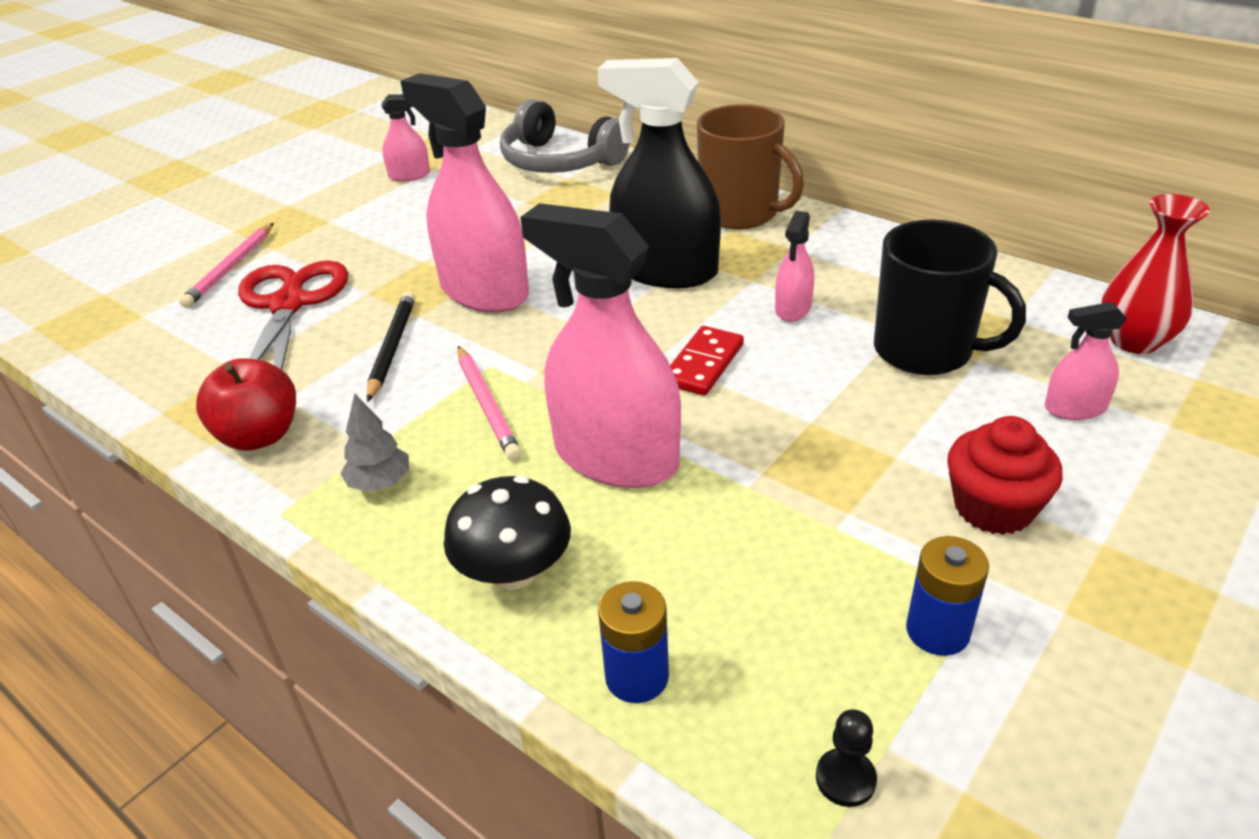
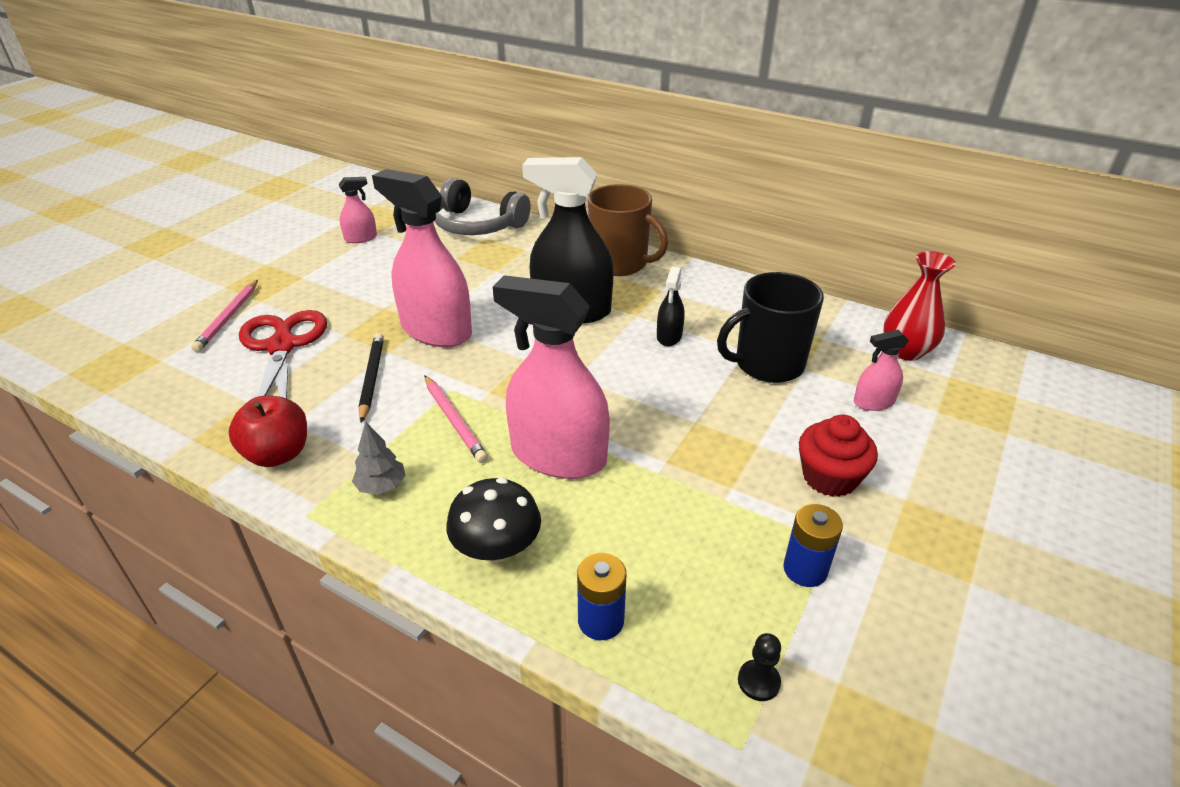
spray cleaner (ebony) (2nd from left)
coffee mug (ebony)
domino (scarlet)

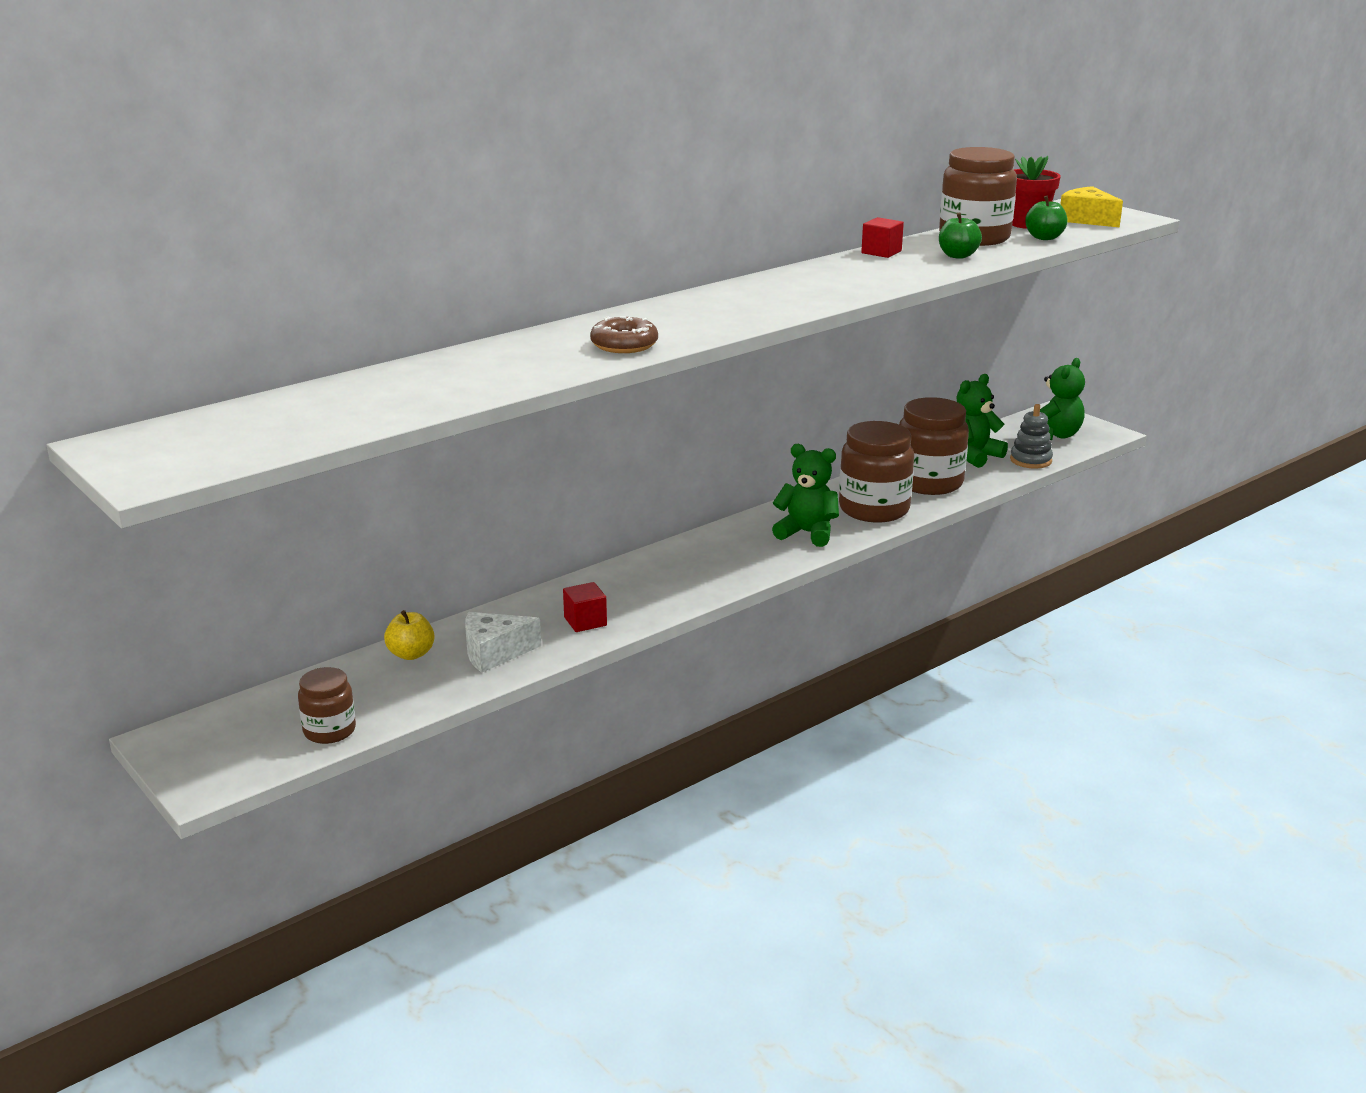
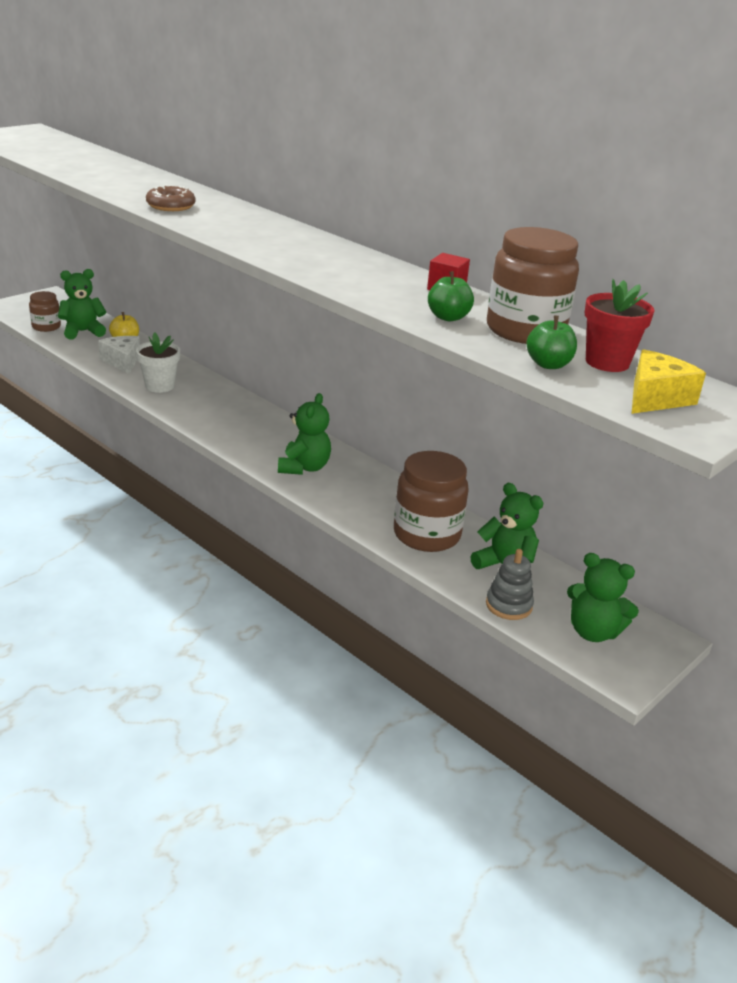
teddy (emerald) (1st from left)
flower pot (white)
jar (brown) (2nd from left in the first image)

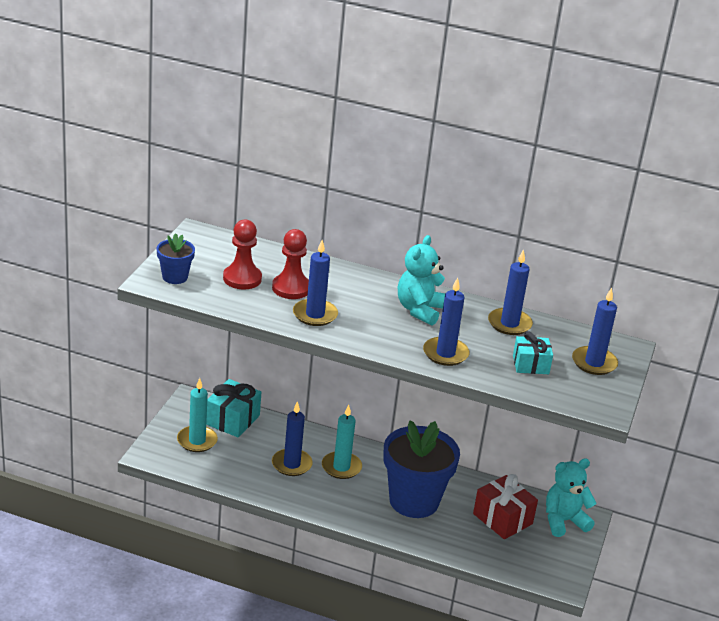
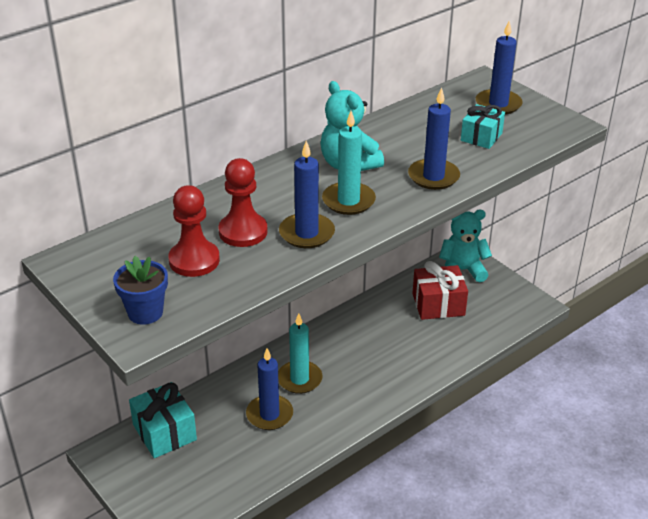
pillar candle (turquoise) (2nd from left)
teddy (turquoise) (2nd from left)
flower pot (royal blue) (2nd from left in the first image)
pillar candle (royal blue) (4th from left in the first image)

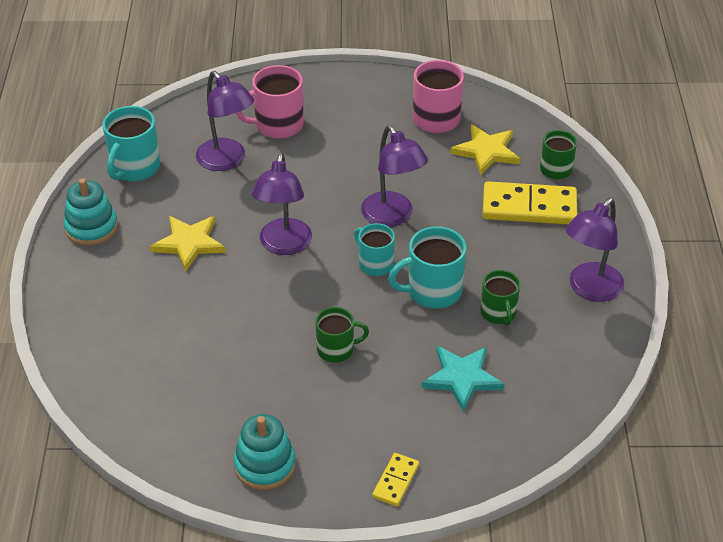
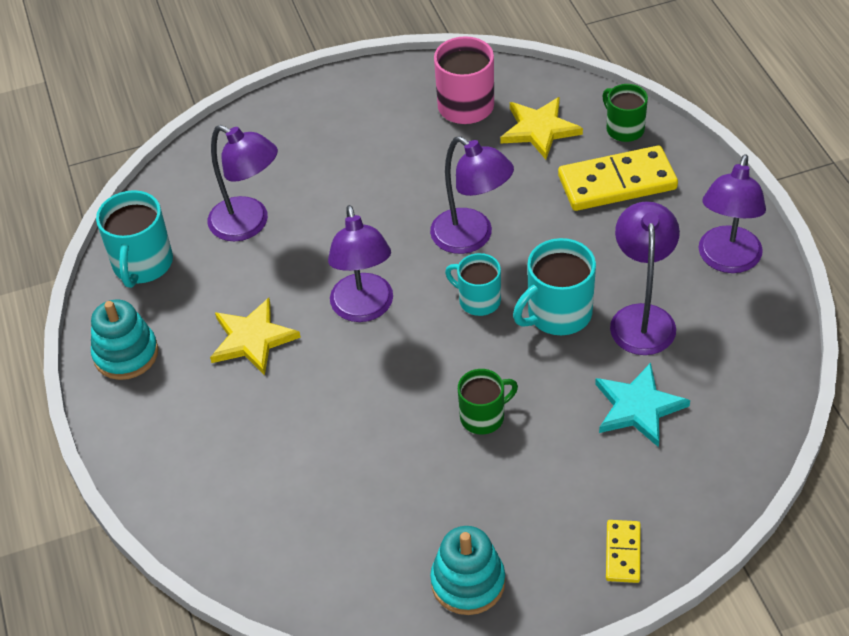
reading lamp (violet) (4th from left)
coffee mug (rosy) (1st from left in the first image)

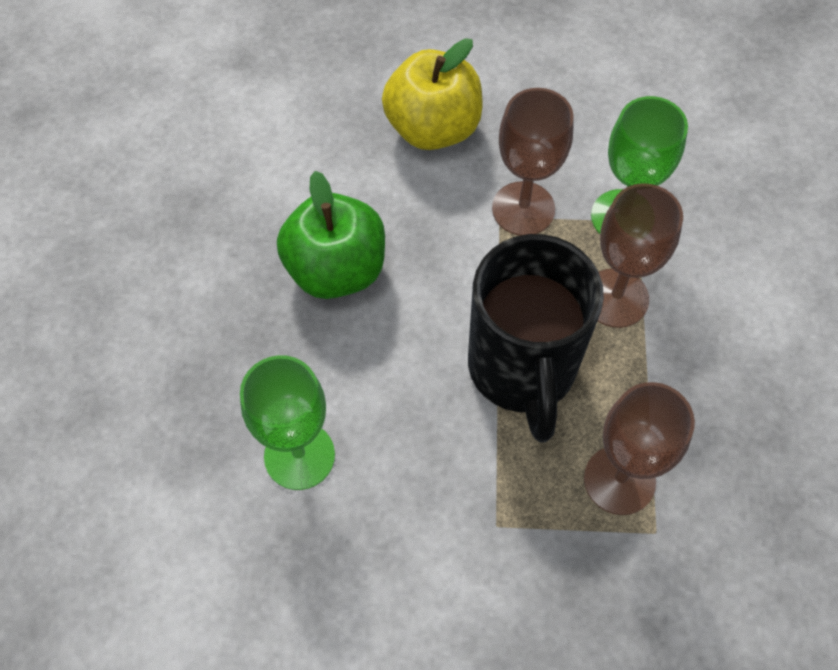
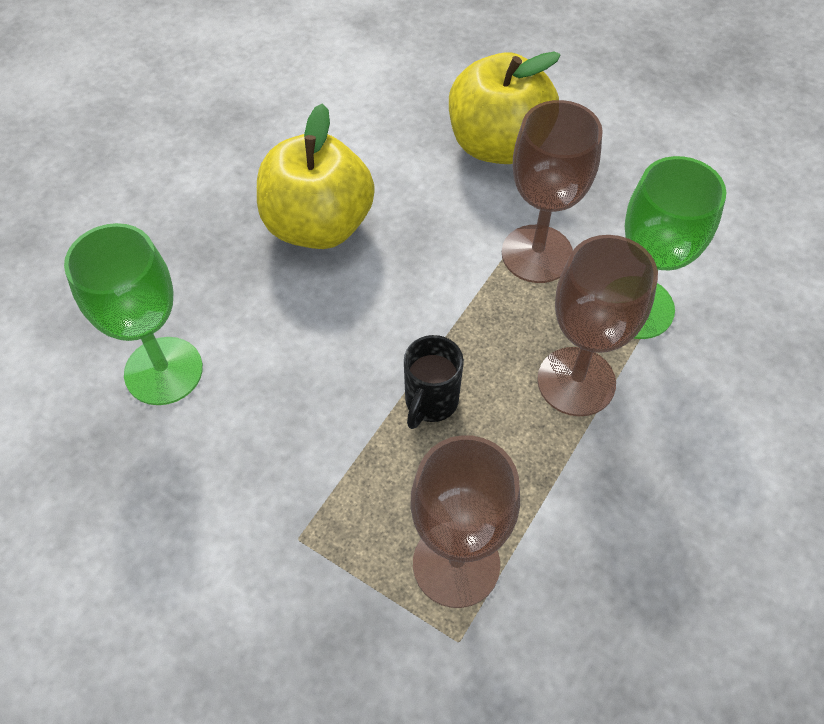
toy apple (yellow) (1st from left)
coffee mug (ebony)

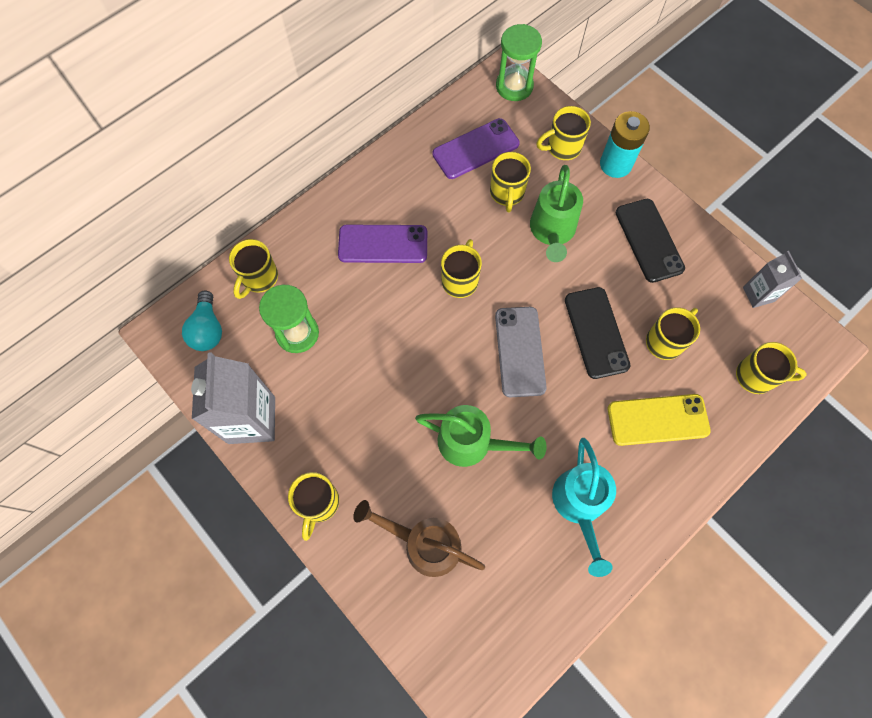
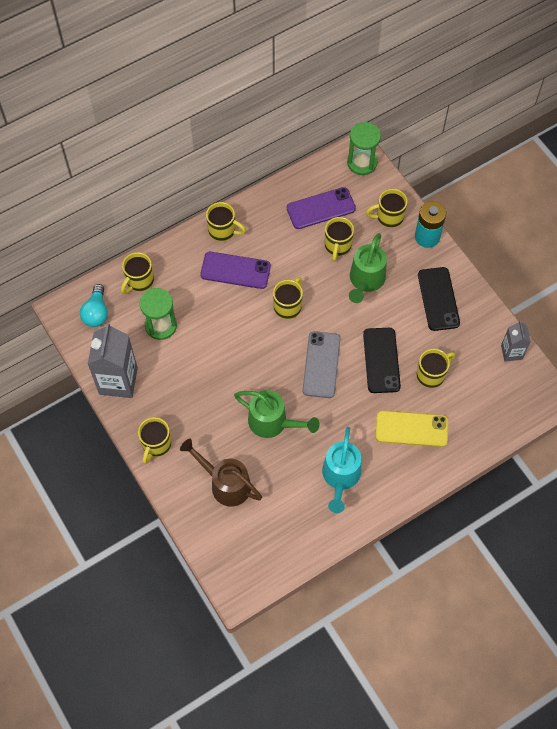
coffee mug (yellow) (3rd from left)

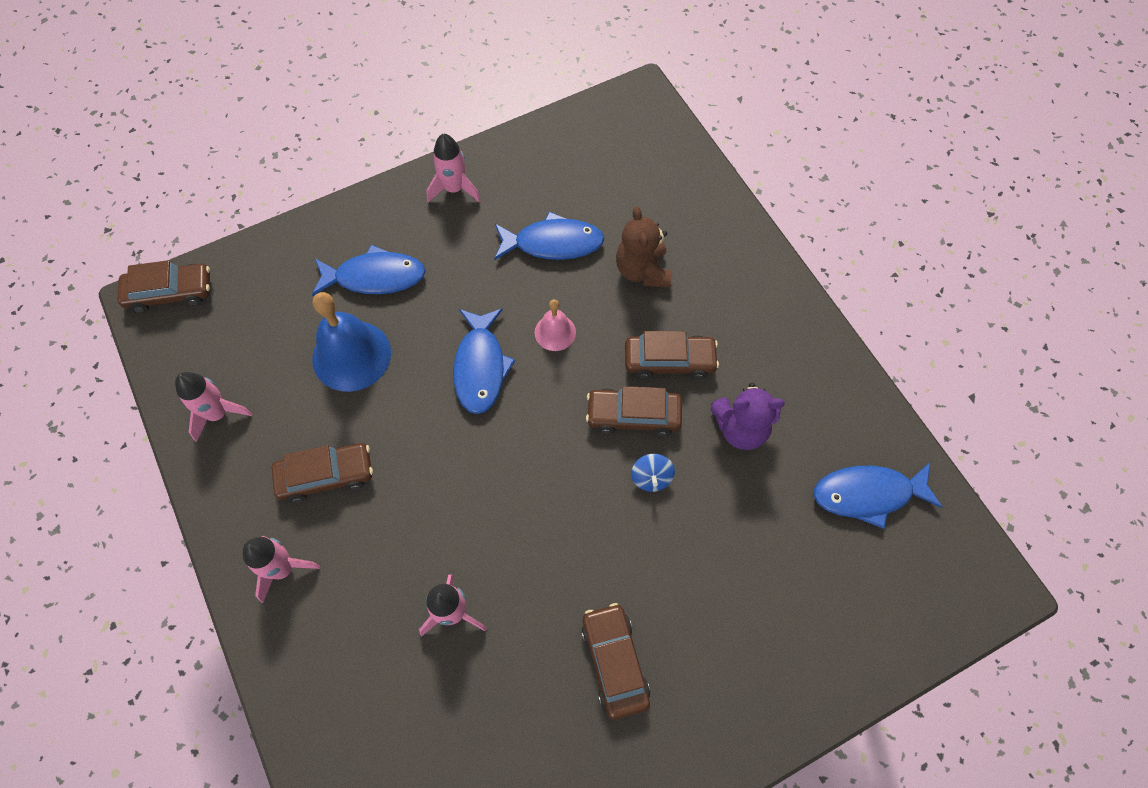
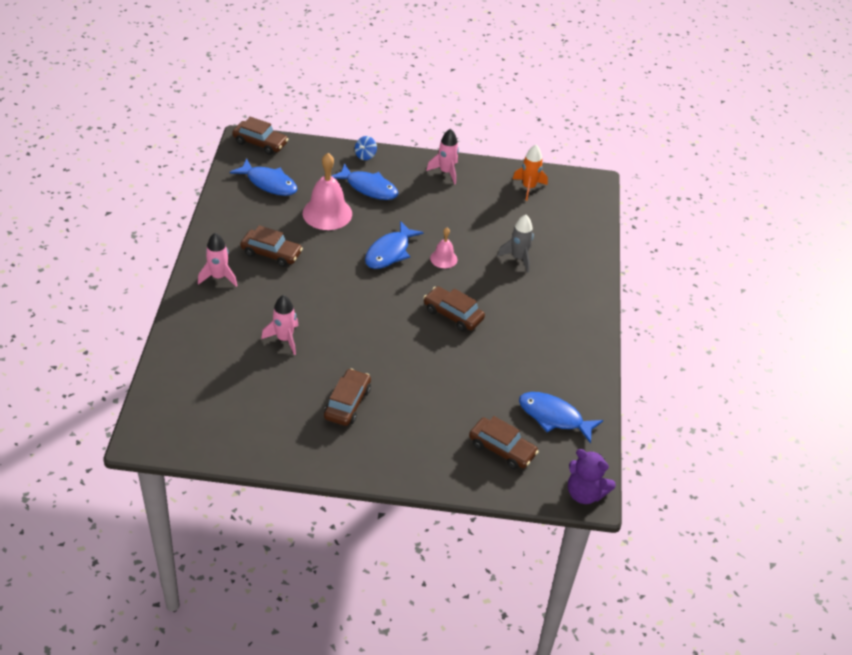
fish figure (royal blue) (1st from left)
hand bell (rosy) (1st from left)
whirligig (royal blue)
toy car (brown) (5th from left)
spaceship (gray)
spaceship (orange-coloured)
teddy (violet)
spaceship (rosy) (1st from left in the first image)

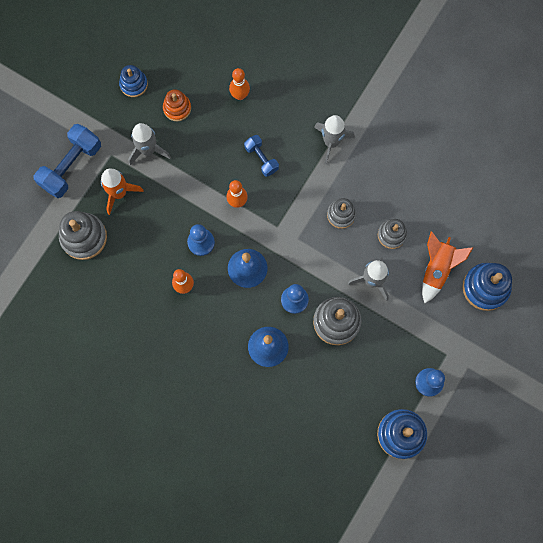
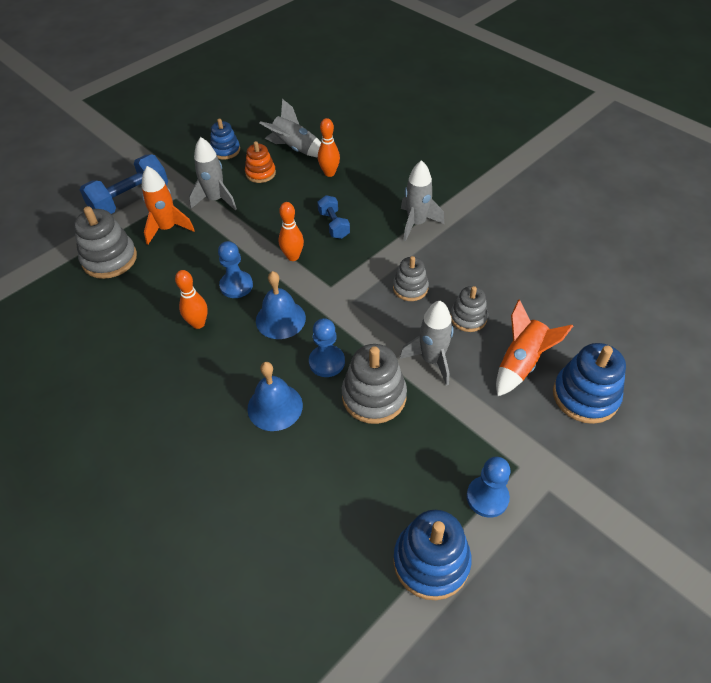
spaceship (gray) (2nd from left)

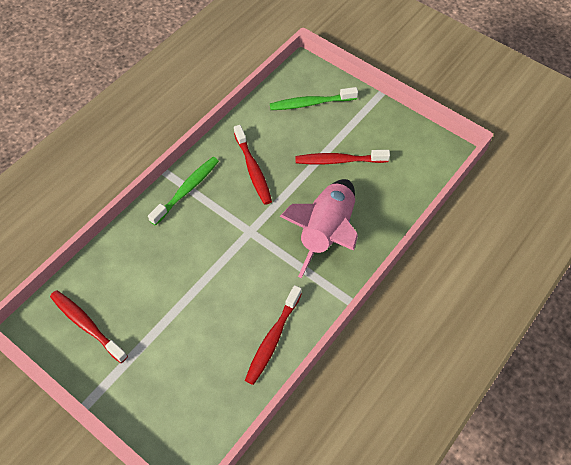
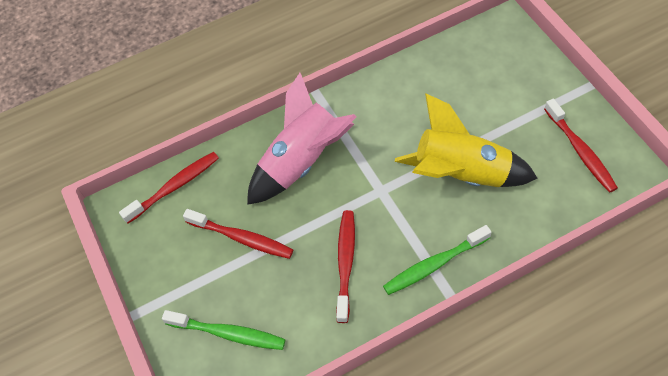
dental brush (scarlet) (1st from left)
spaceship (yellow)

